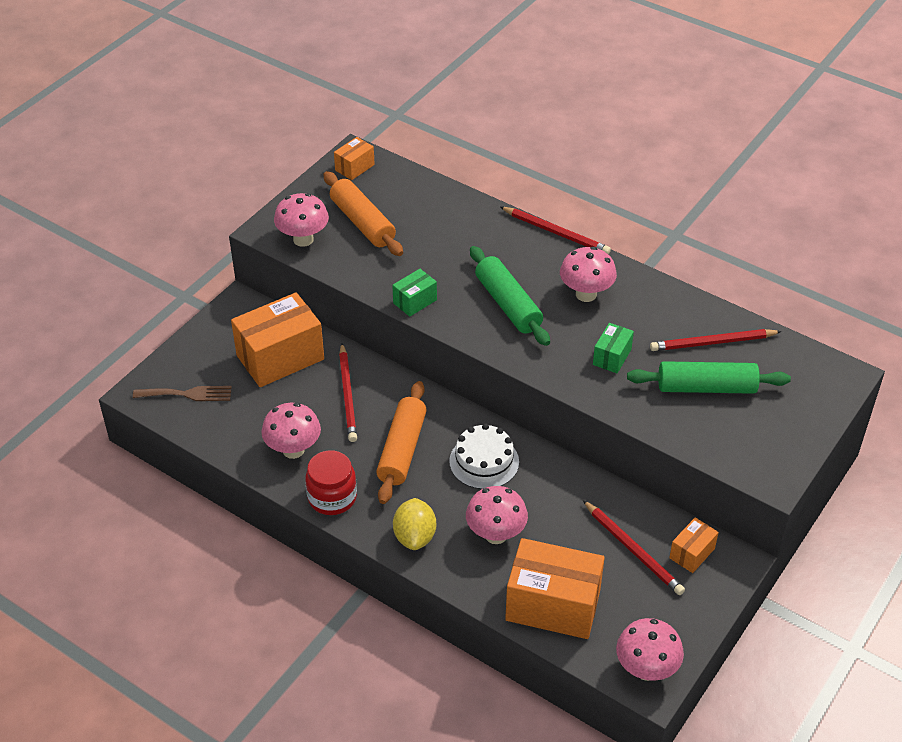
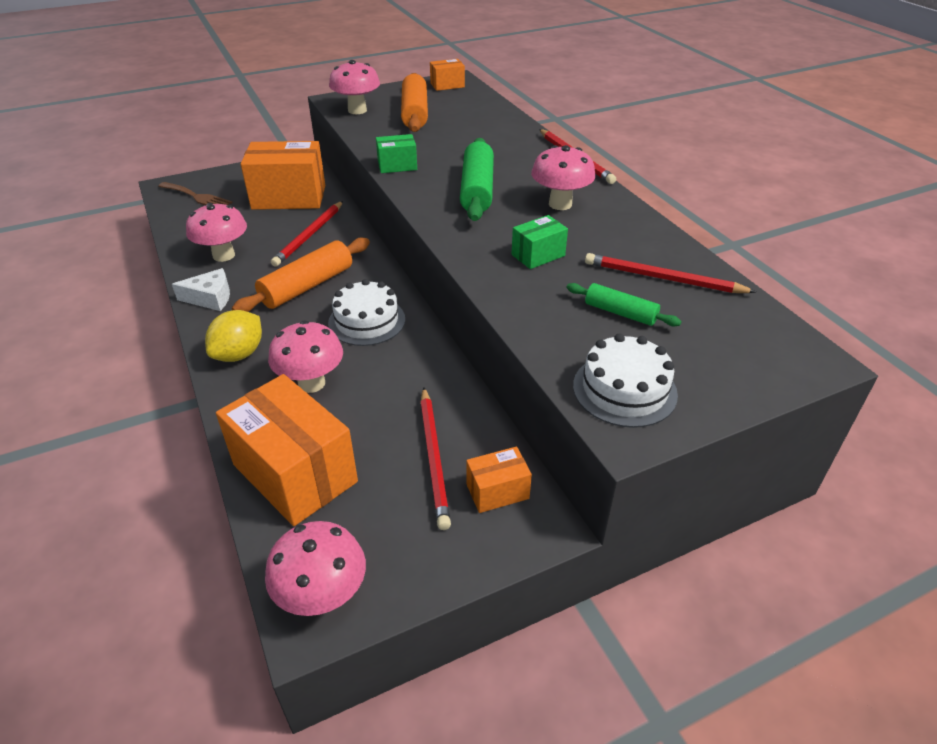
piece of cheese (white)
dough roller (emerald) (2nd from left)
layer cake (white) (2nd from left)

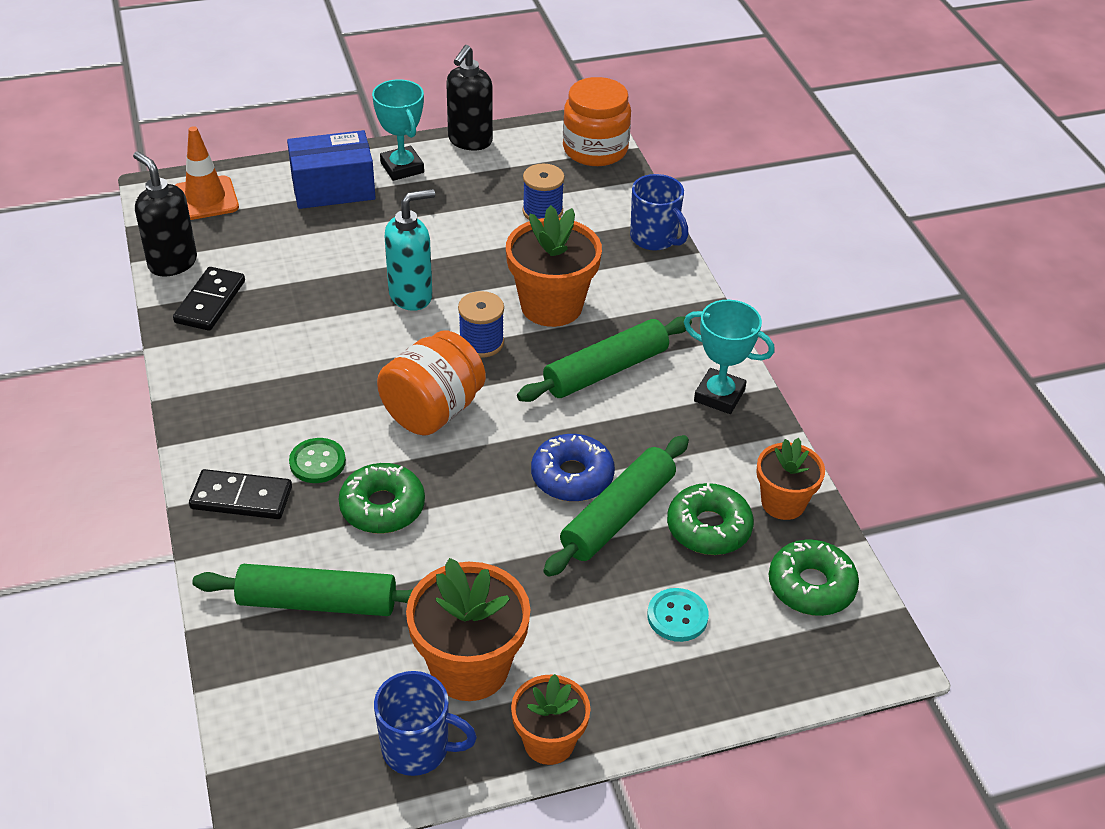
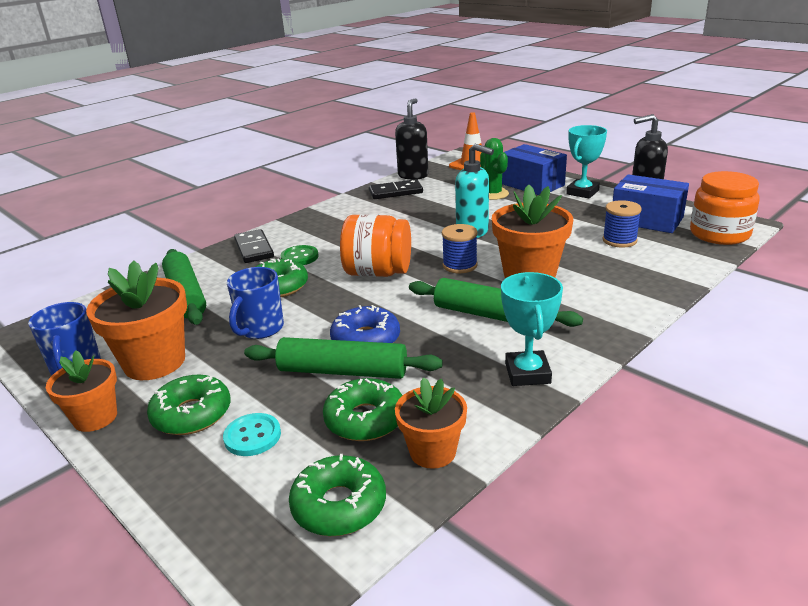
glazed donut (emerald) (1st from left)
coffee mug (royal blue) (2nd from left)
saguaro cactus (emerald)
parcel (royal blue) (2nd from left)

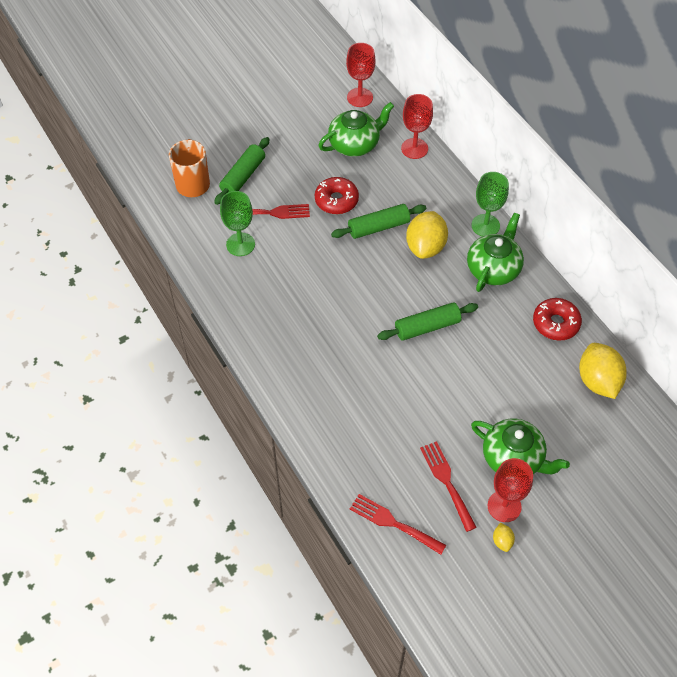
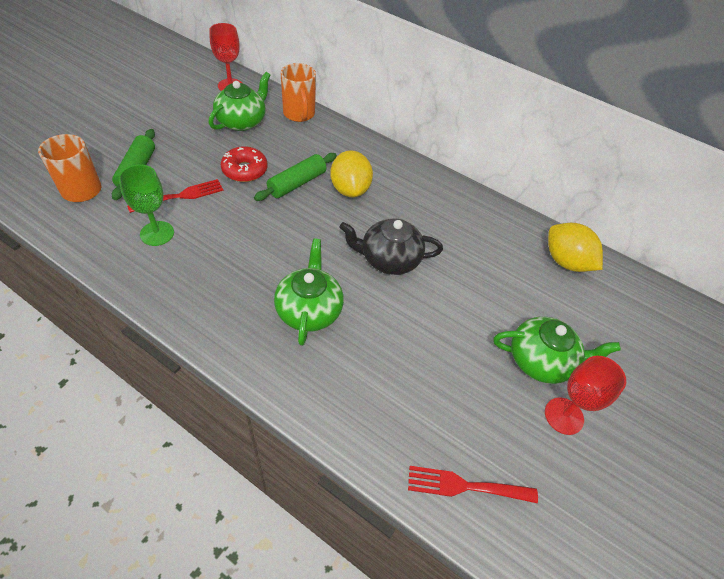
china teapot (emerald) (2nd from left)
coffee mug (orange-coloured) (2nd from left)
china teapot (ebony)
fork (scarlet) (3rd from left in the first image)
wine glass (emerald) (2nd from left in the first image)
toy lemon (yellow) (2nd from left in the first image)
glazed donut (scarlet) (2nd from left in the first image)

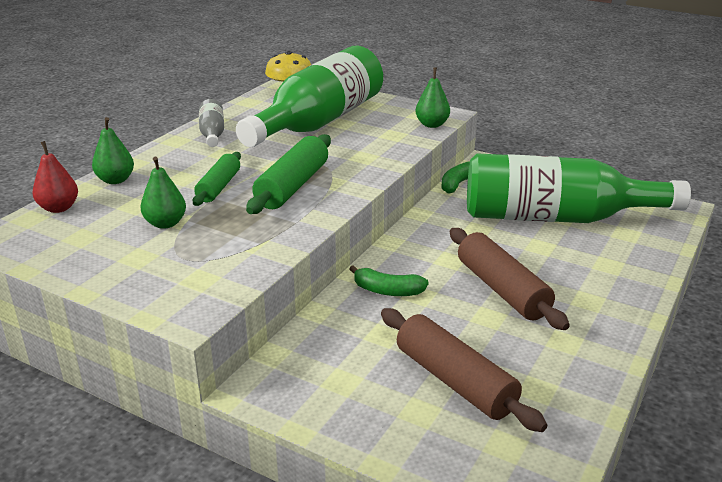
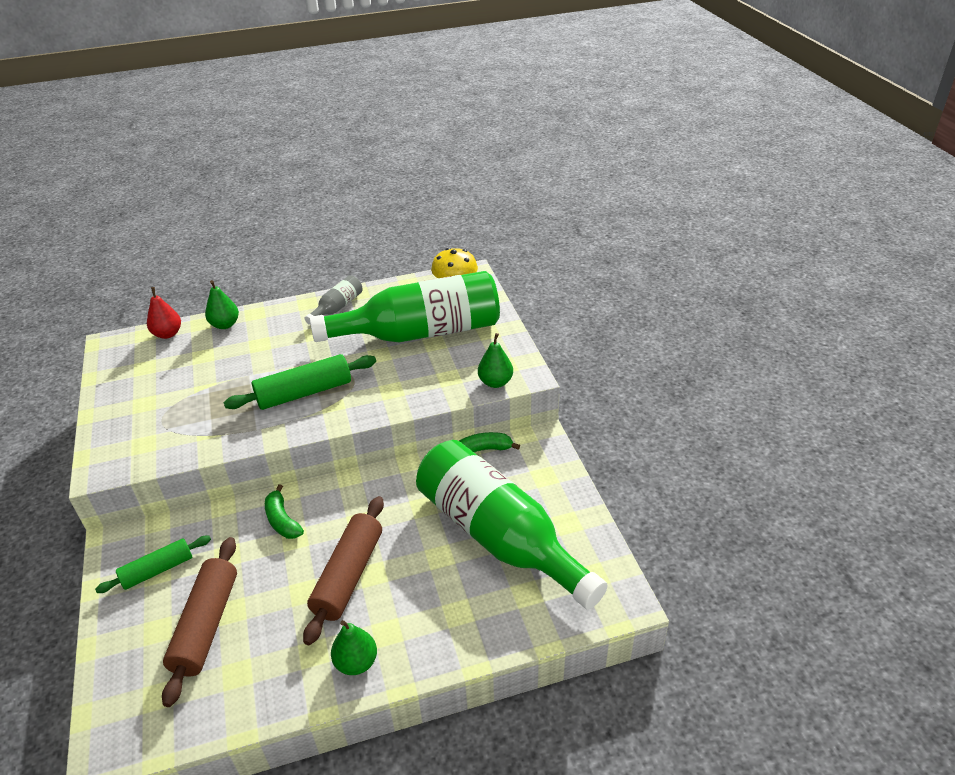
dough roller (emerald) (1st from left)
pear fruit (emerald) (2nd from left)

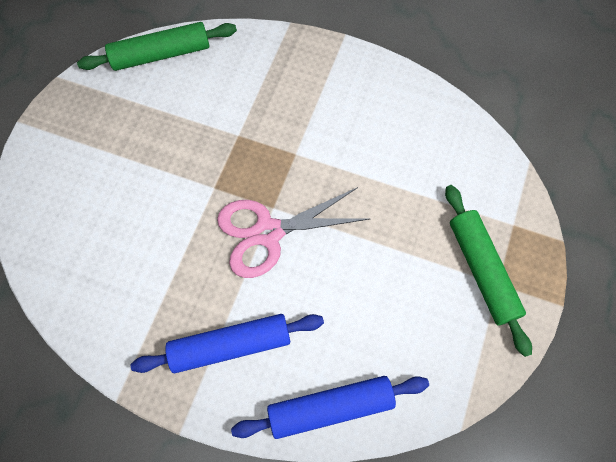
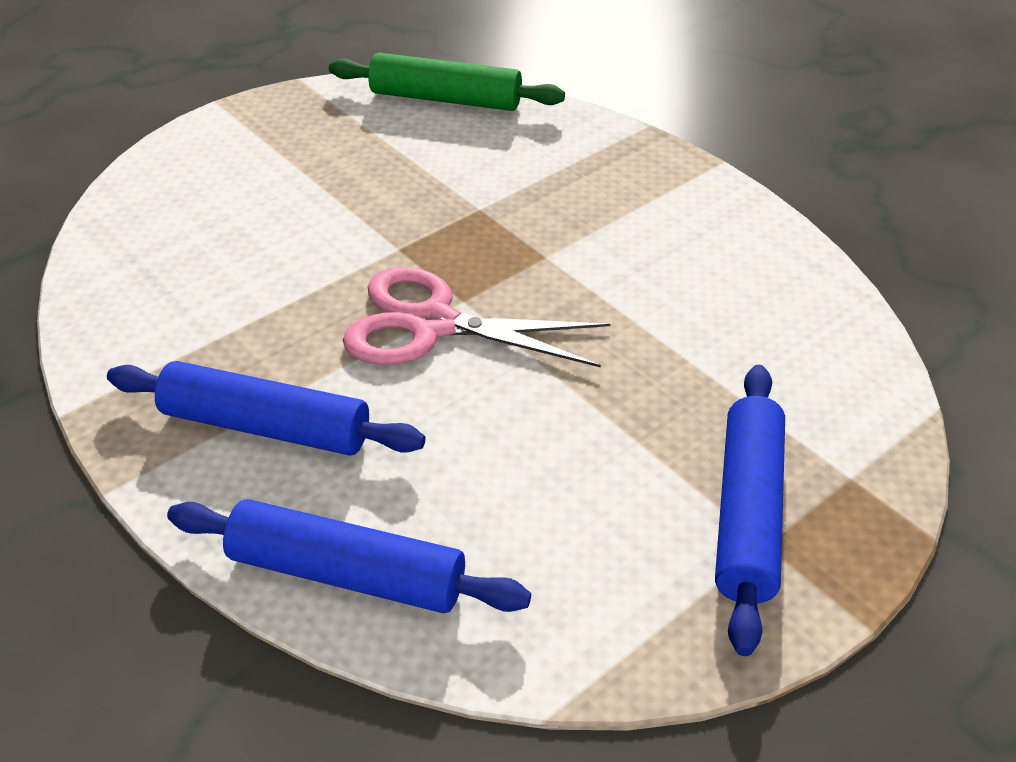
dough roller (royal blue) (3rd from left)

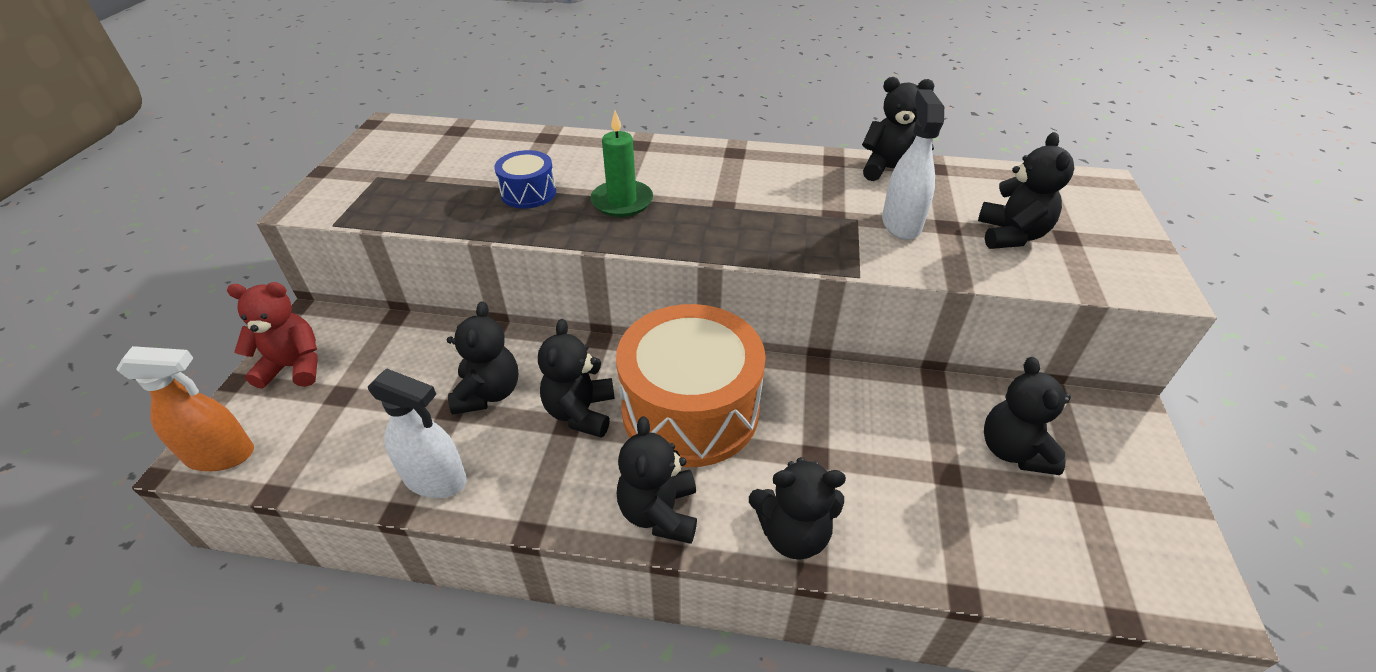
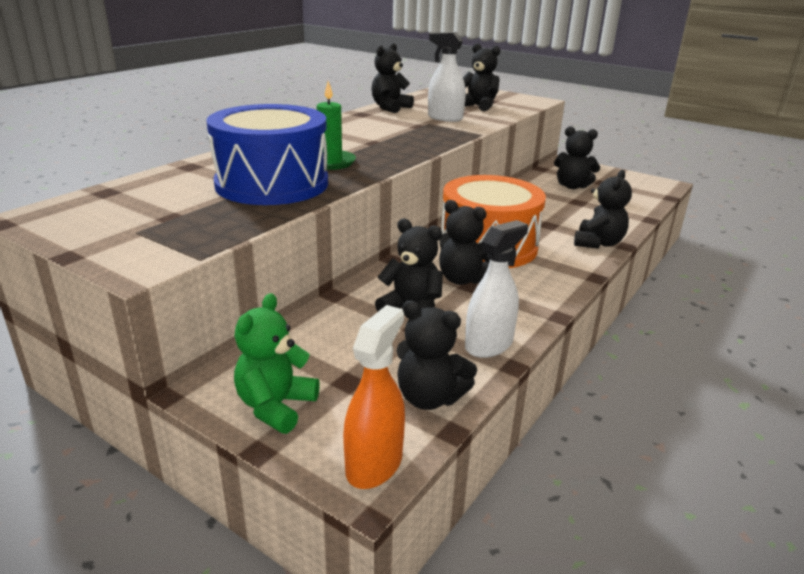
toy drum (royal blue)
teddy (emerald)
teddy (ebony) (3rd from left)

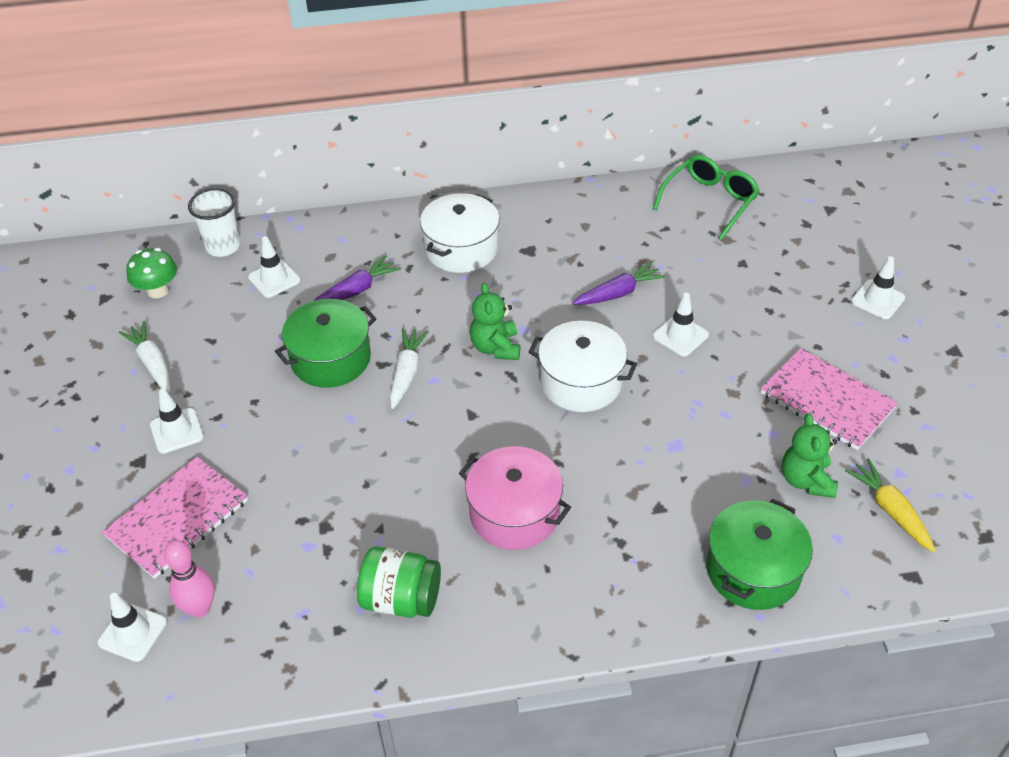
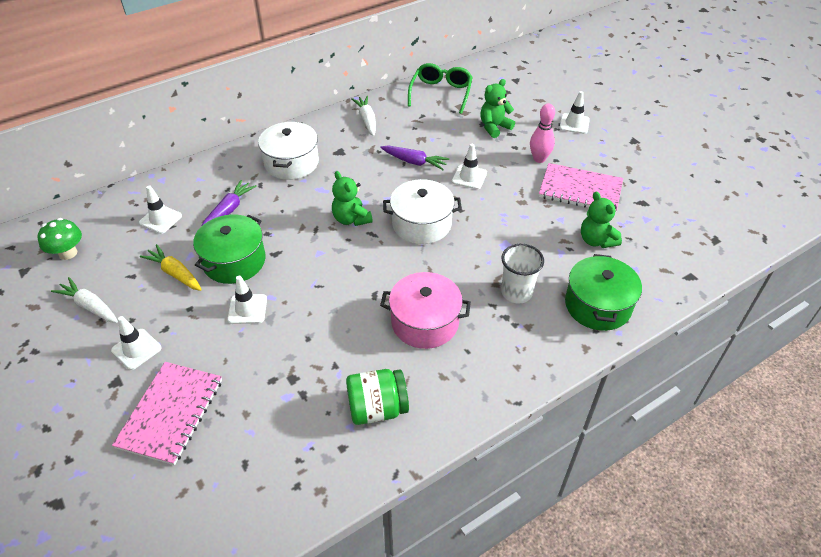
toy carrot (yellow)
traffic cone (white) (3rd from left)
toy carrot (white) (2nd from left)
toy carrot (violet) (2nd from left)
teddy (emerald) (2nd from left)
cup (white)
bowling pin (rosy)

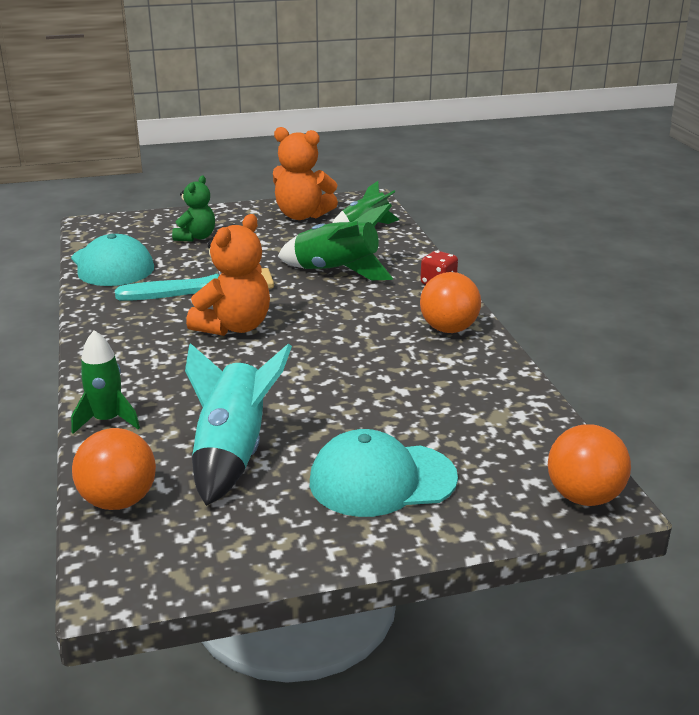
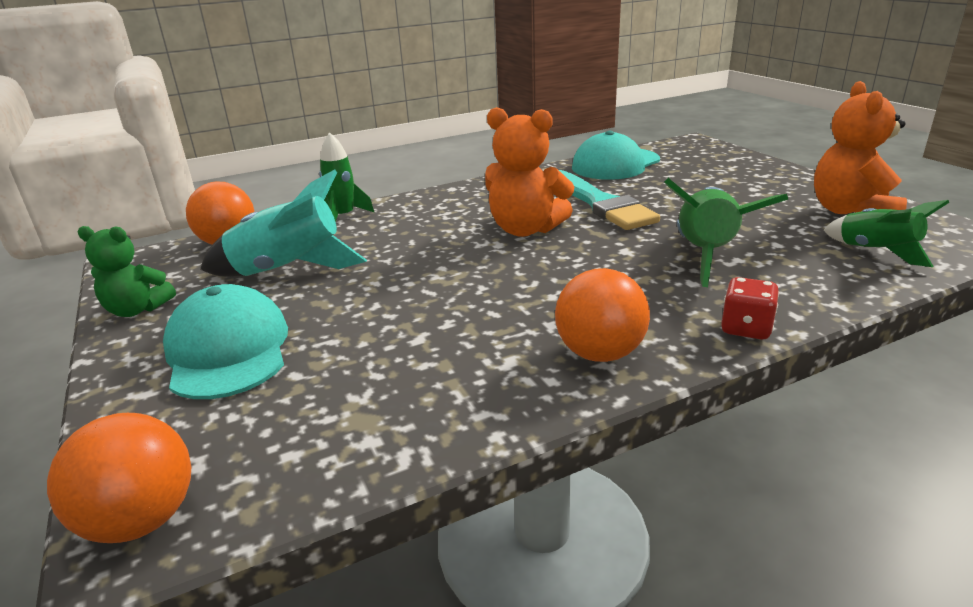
teddy (emerald)

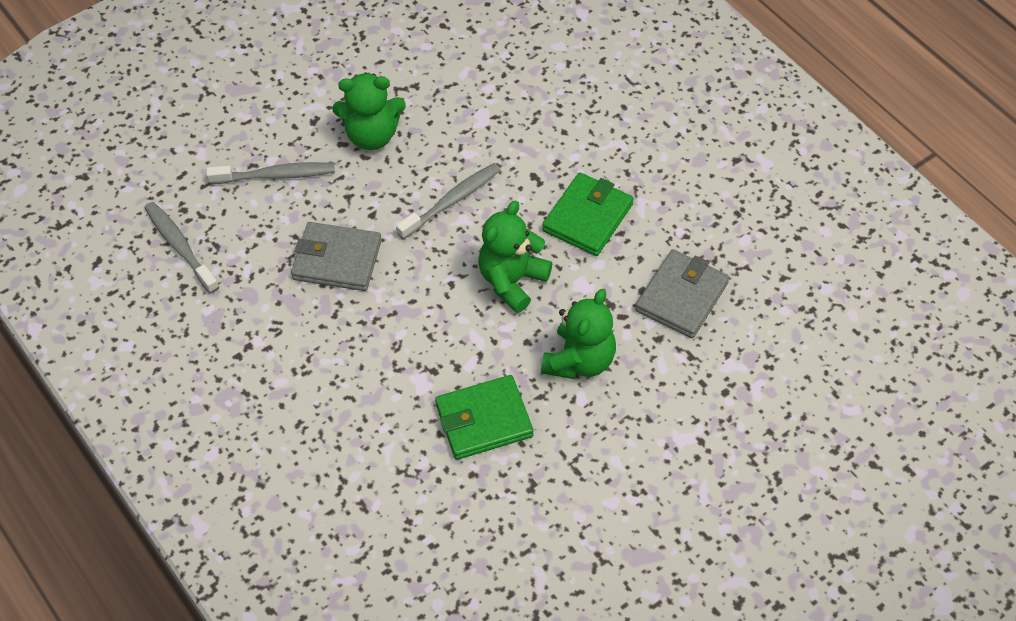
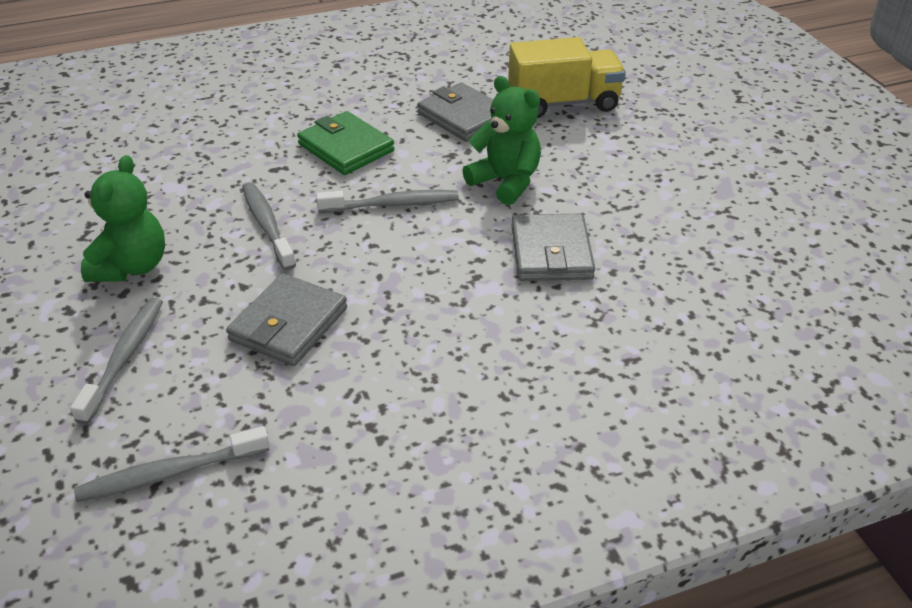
dental brush (gray) (4th from left)
truck (yellow)
wallet (gray) (3rd from left)

